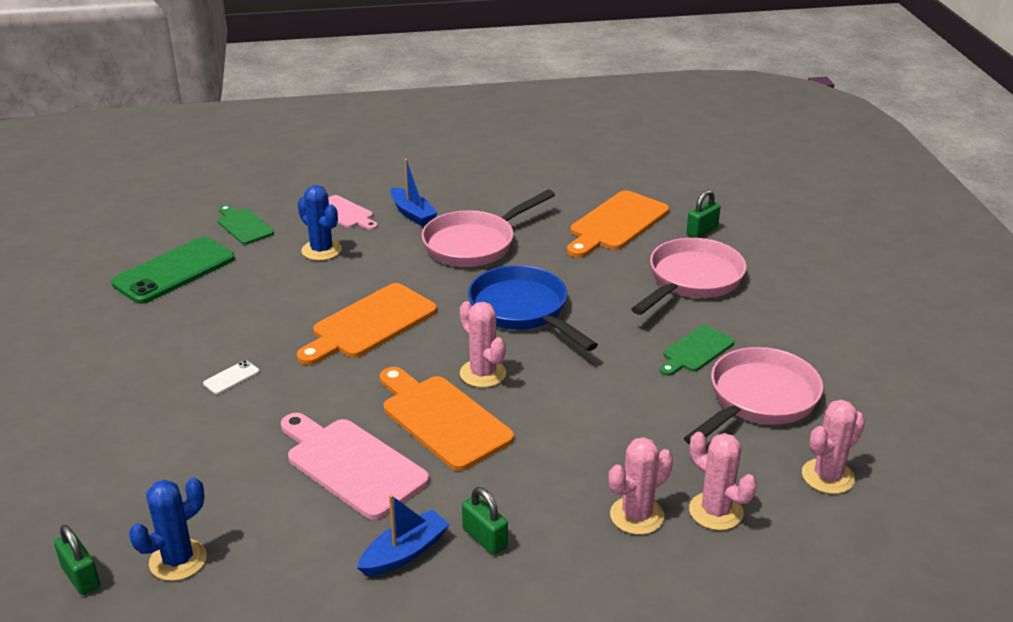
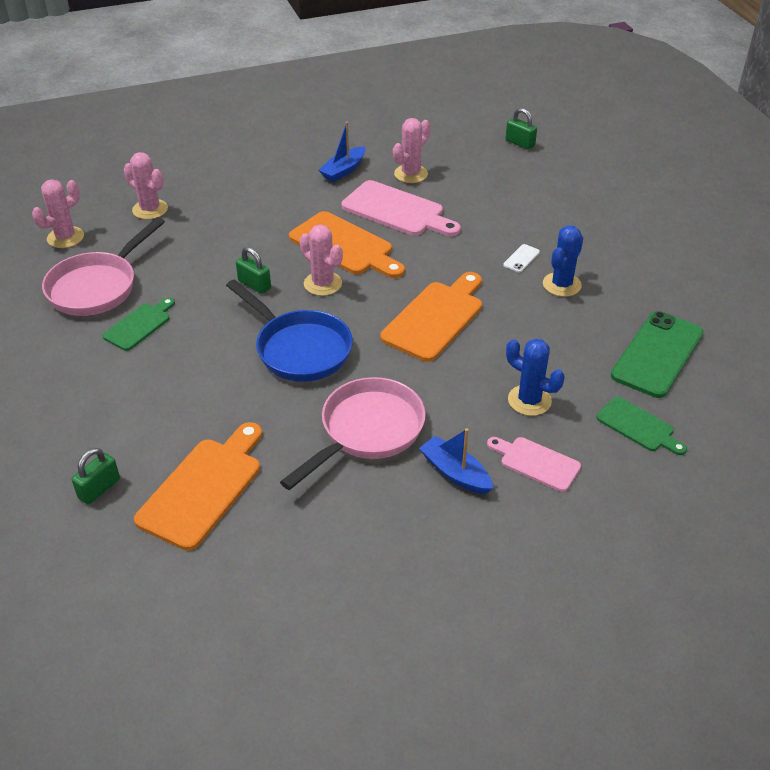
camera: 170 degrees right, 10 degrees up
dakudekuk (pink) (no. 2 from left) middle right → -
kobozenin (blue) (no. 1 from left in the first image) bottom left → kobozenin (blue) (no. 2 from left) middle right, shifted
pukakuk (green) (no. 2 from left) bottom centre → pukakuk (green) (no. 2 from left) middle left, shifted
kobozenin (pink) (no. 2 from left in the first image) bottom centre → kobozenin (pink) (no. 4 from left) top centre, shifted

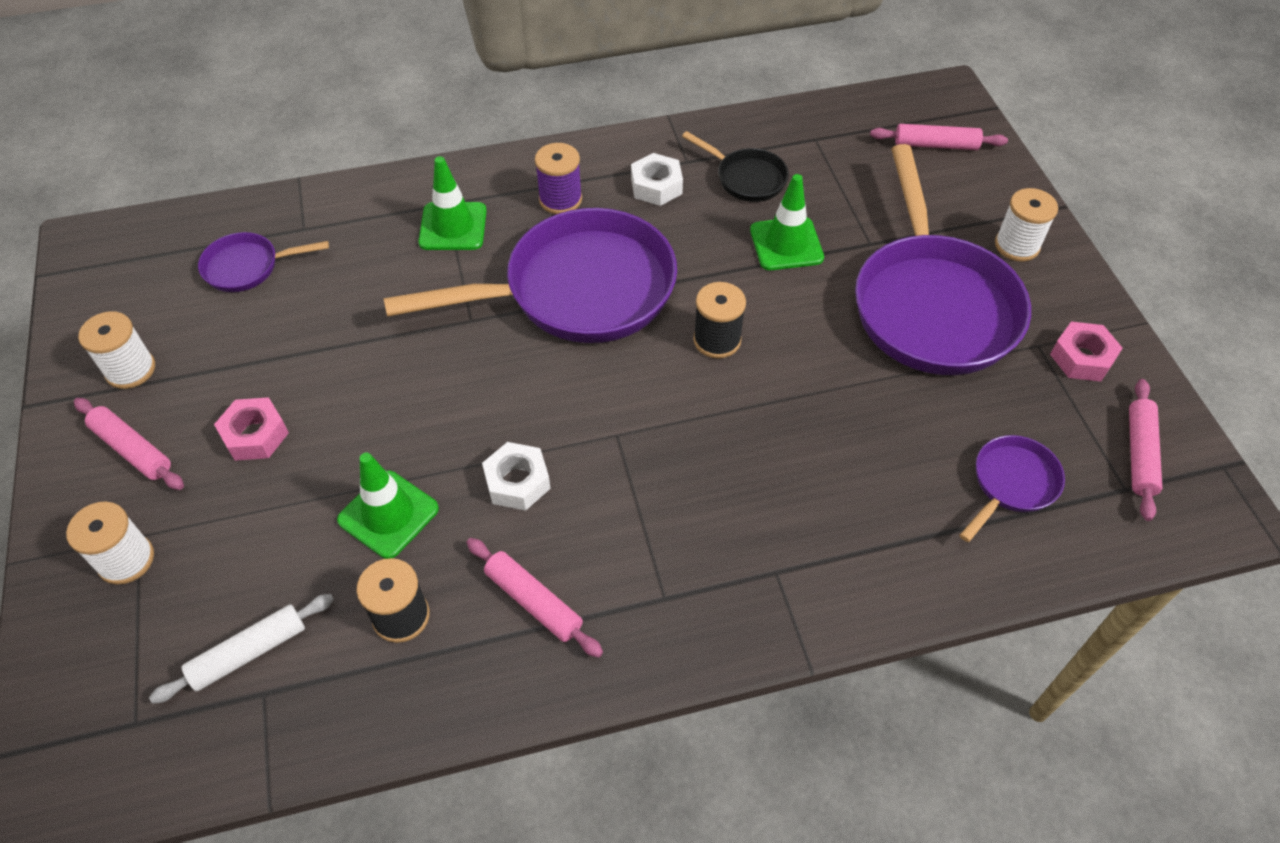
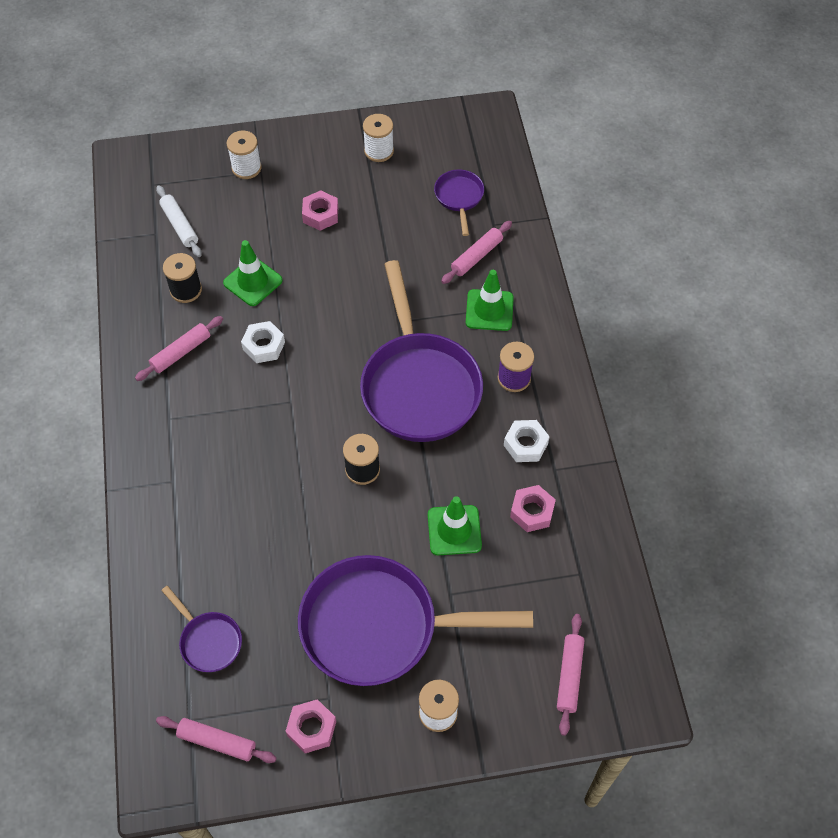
camera: 95 degrees right, 5 degrees up
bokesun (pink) (no. 1 from left in the first image) middle left → bokesun (pink) (no. 3 from left) top centre, shifted
dakudekuk (black) top centre → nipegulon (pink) (no. 3 from left) centre

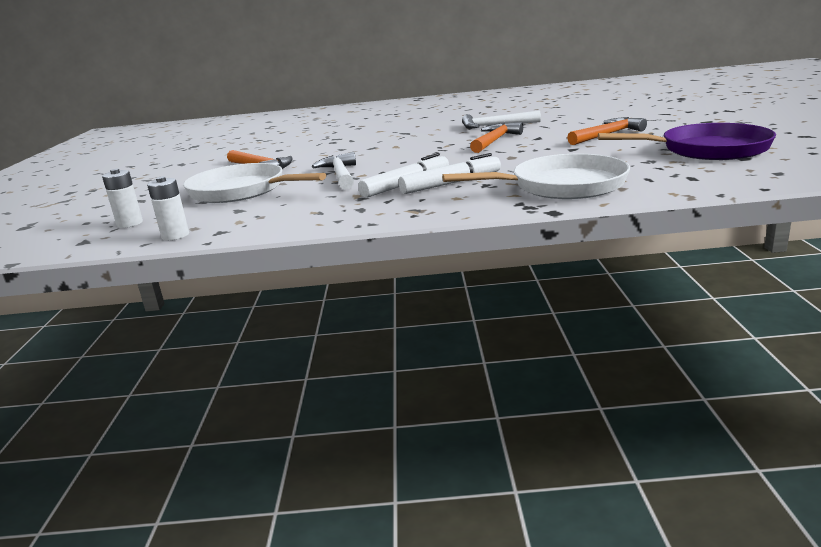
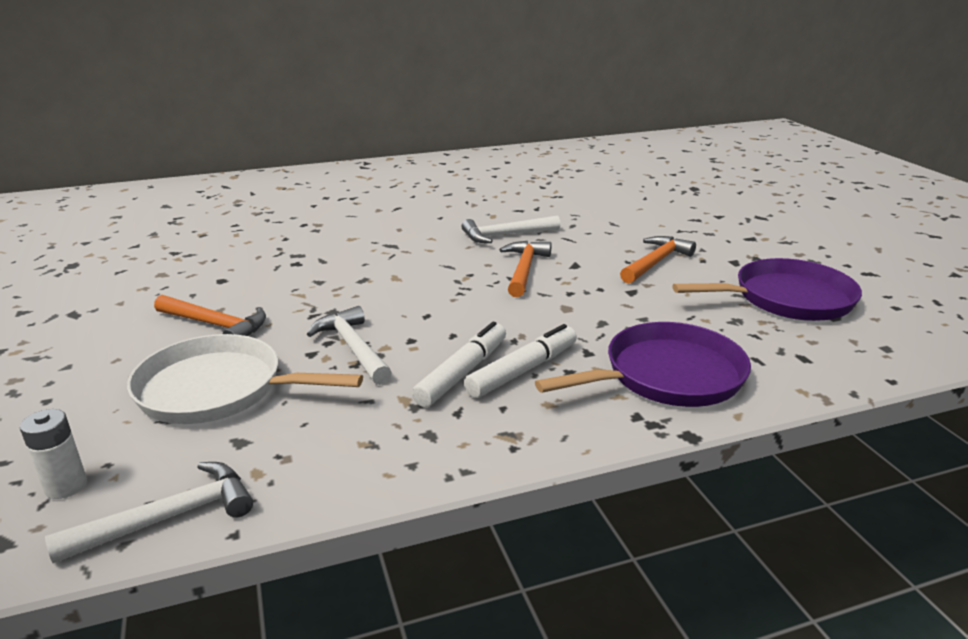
camera: 20 degrees left, 5 degrees up
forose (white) (no. 2 from left) middle left → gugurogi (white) (no. 1 from left) bottom left
dakudekuk (white) (no. 2 from left) top centre → dakudekuk (purple) (no. 1 from left) centre

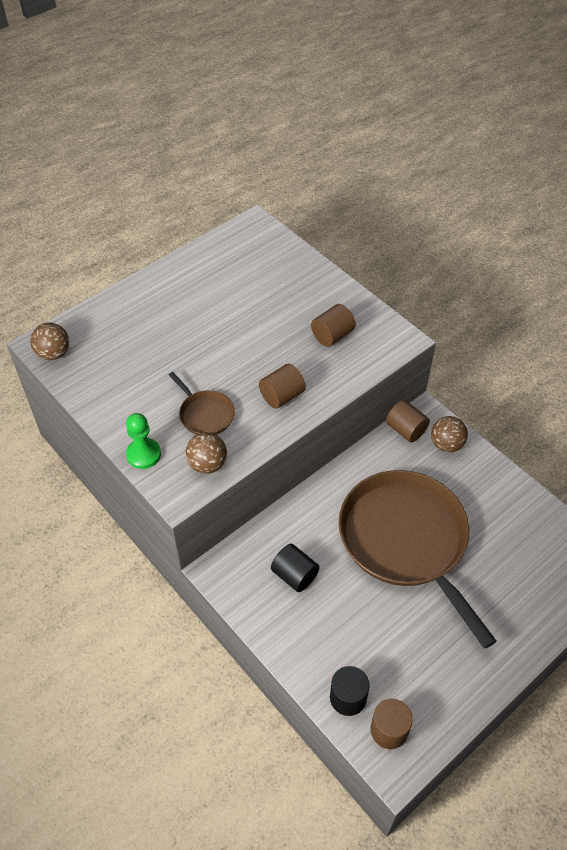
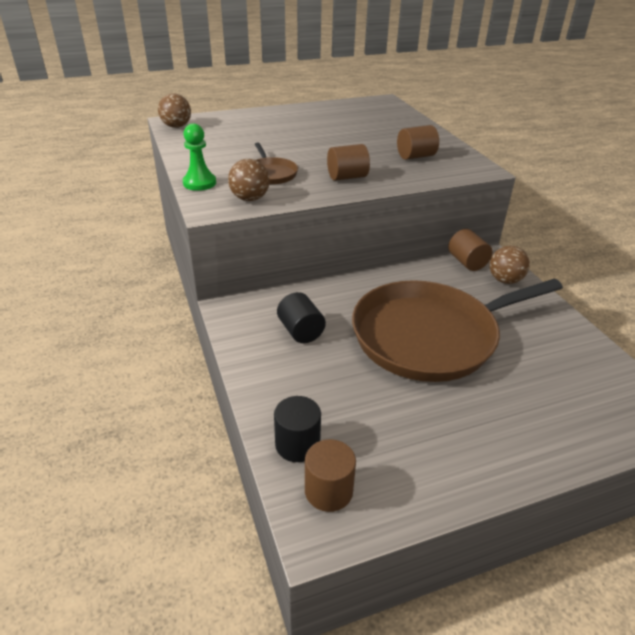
camera: 20 degrees right, 15 degrees down
dakudekuk (brown) (no. 2 from left) middle right, 105 degrees counterclockwise

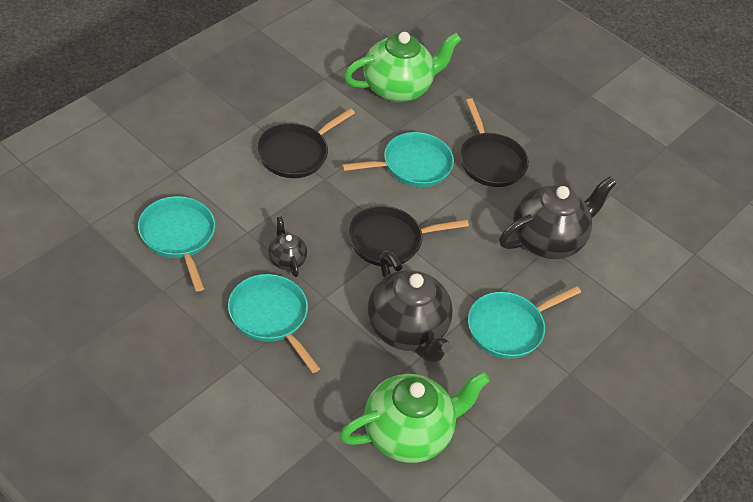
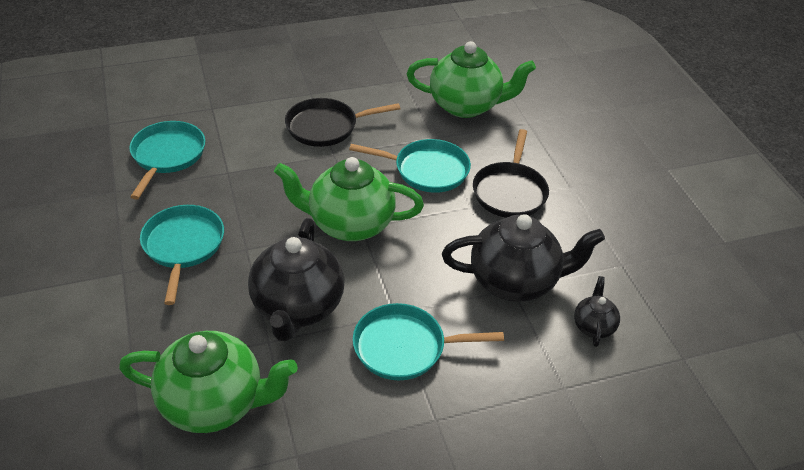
camera: 35 degrees right, 5 degrees down
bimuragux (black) (no. 1 from left in the first image) centre → bimuragux (black) (no. 3 from left) middle right, shifted
dakudekuk (black) (no. 2 from left) centre → bimuragux (green) (no. 2 from left) centre

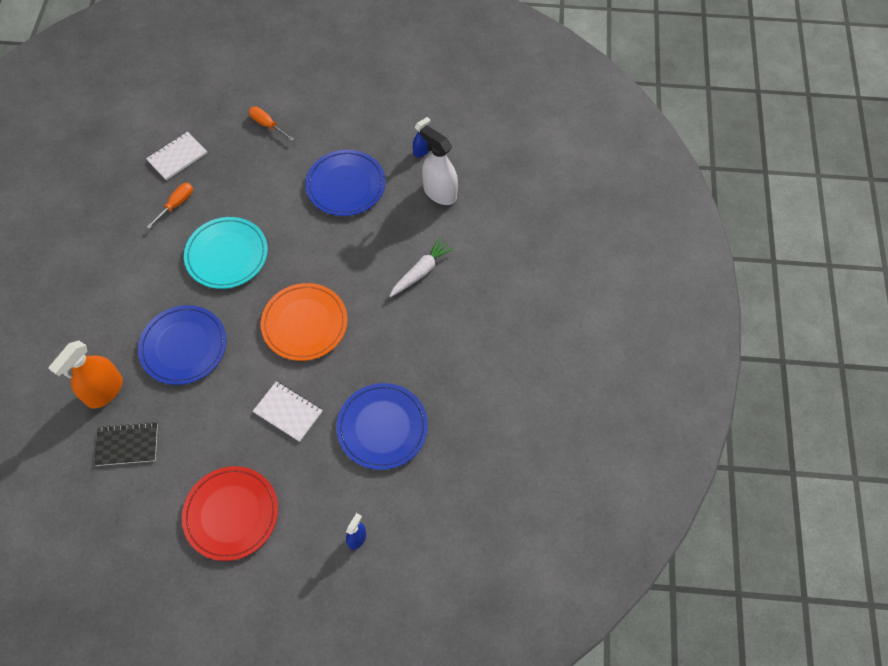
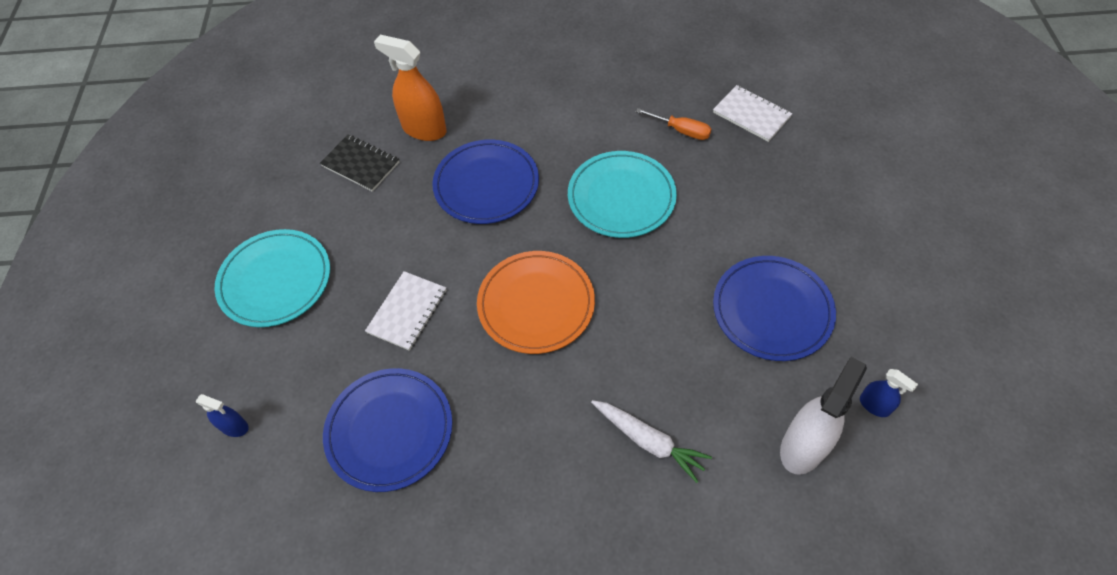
camera: 85 degrees right, 5 degrees down
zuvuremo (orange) (no. 2 from left) top left → -
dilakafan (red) bottom left → dilakafan (turquoise) (no. 1 from left) middle left
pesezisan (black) bottom left → pesezisan (black) top left, 45 degrees counterclockwise

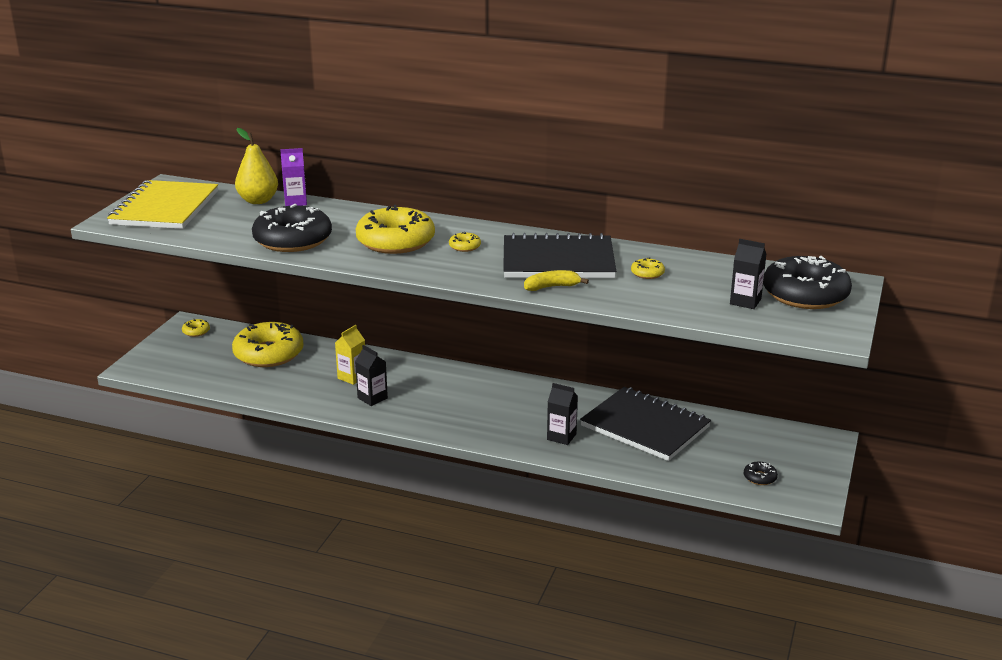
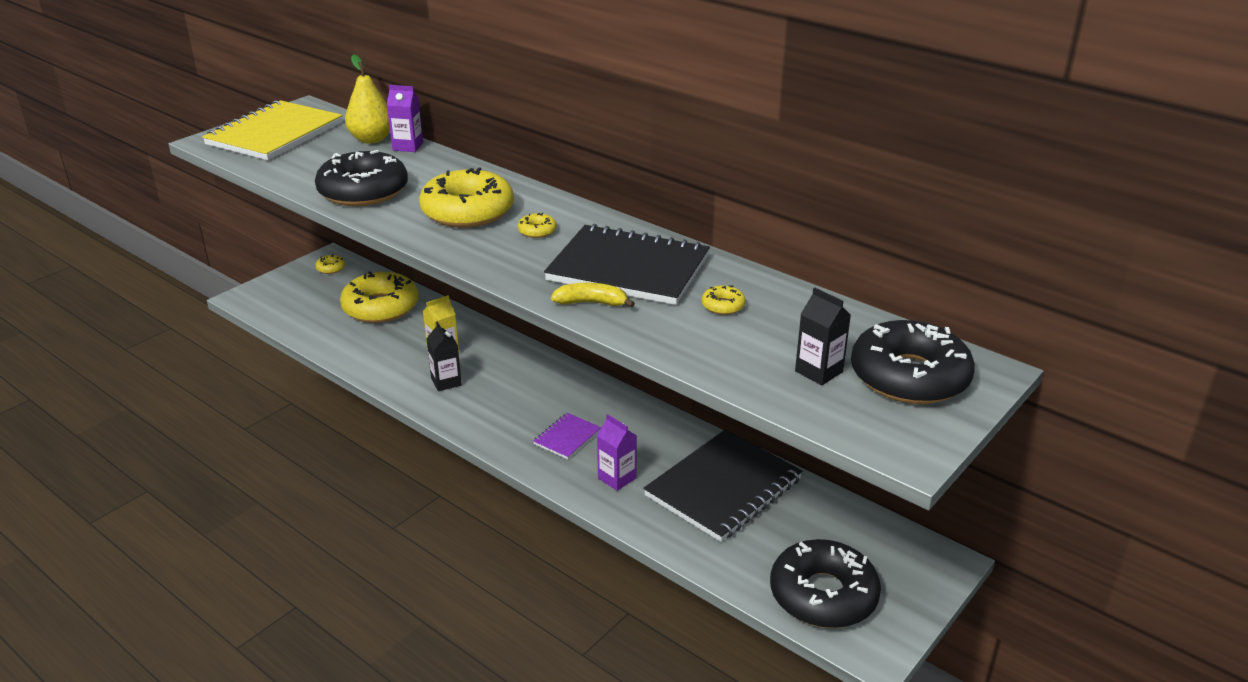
camera: 20 degrees right, 5 degrees up
- → pesezisan (purple) centre
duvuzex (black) (no. 2 from left) centre → duvuzex (purple) (no. 2 from left) centre
pesezisan (black) (no. 2 from left) centre → pesezisan (black) (no. 2 from left) bottom centre, 75 degrees clockwise
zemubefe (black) (no. 2 from left) bottom right → zemubefe (black) (no. 2 from left) bottom centre, x2.47

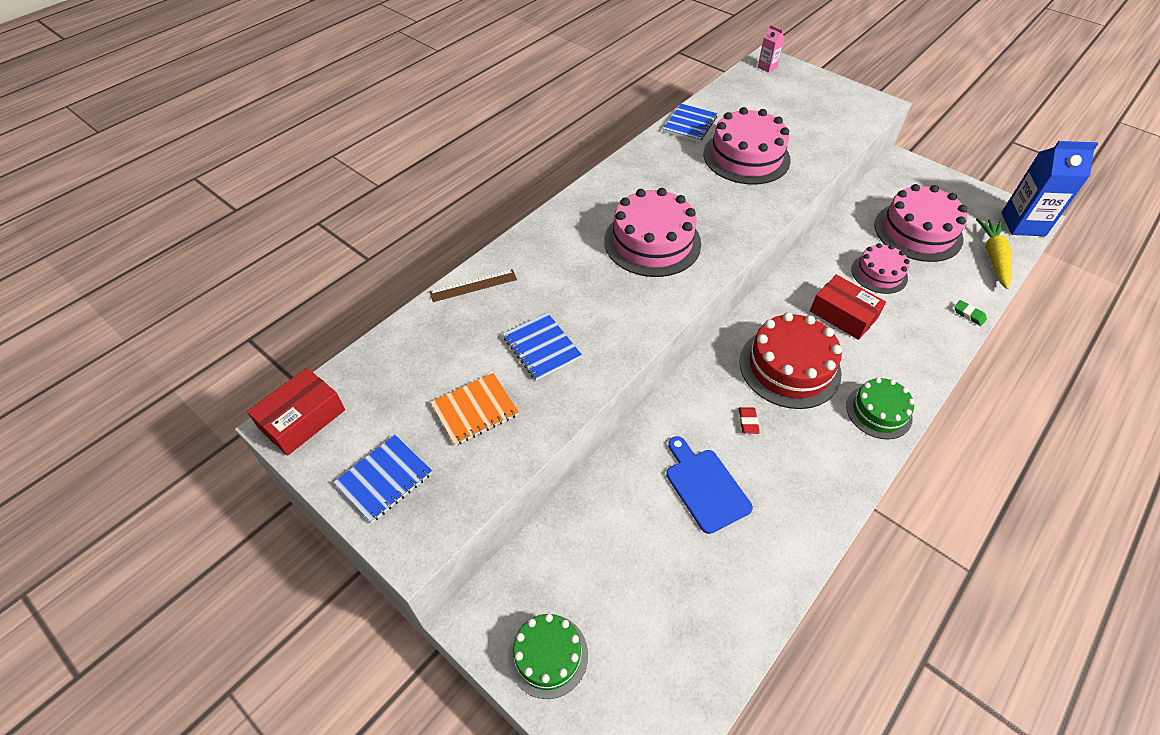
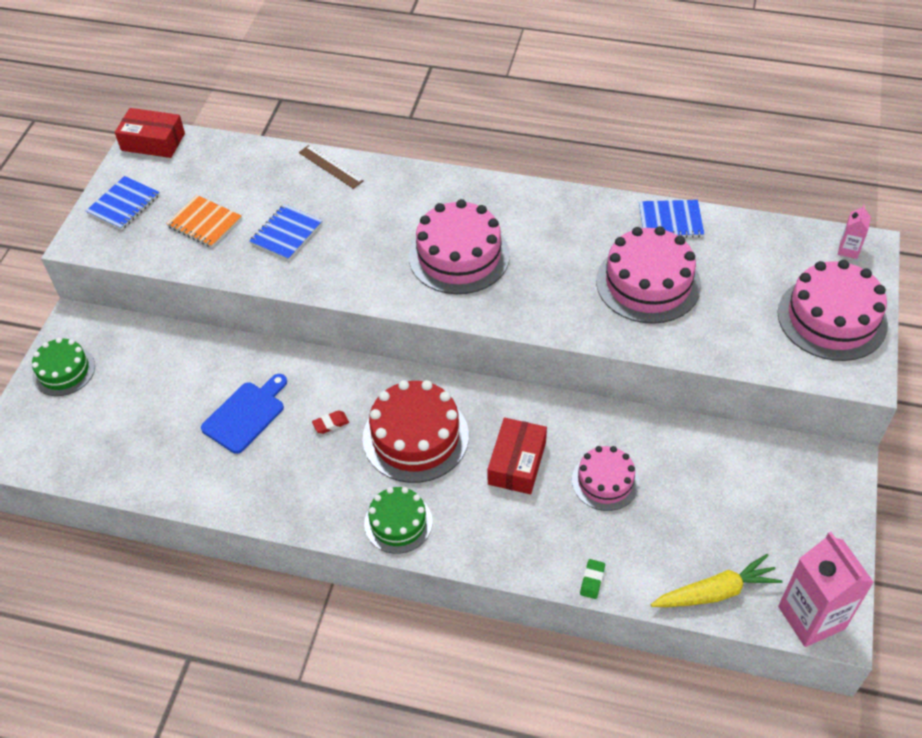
camera: 65 degrees right, 0 degrees up
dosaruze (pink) (no. 4 from left) top right → dosaruze (pink) (no. 4 from left) middle right, shifted
duvuzex (blue) top right → duvuzex (pink) (no. 1 from left) bottom right
pesezisan (blue) (no. 1 from left) middle left → pesezisan (blue) (no. 1 from left) top left, 75 degrees counterclockwise

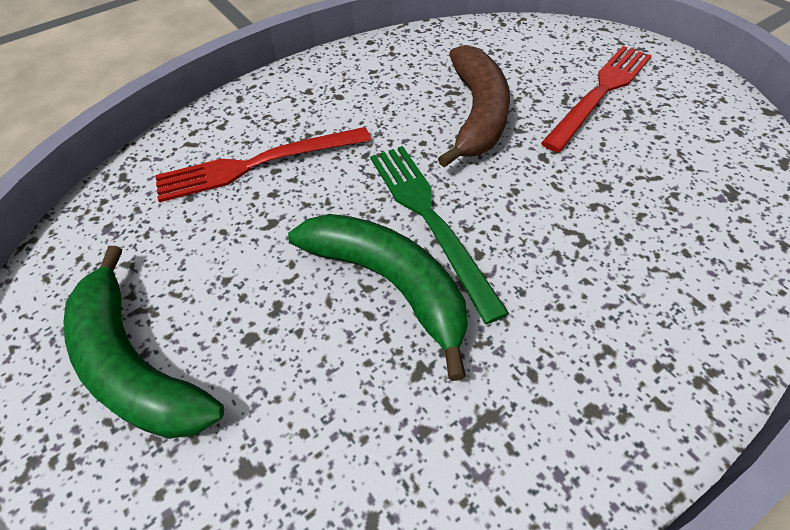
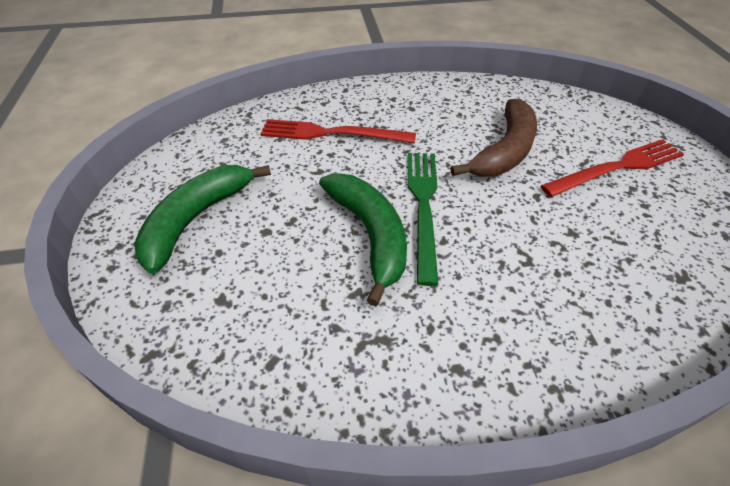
camera: 25 degrees right, 5 degrees down
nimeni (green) (no. 1 from left) middle left, 45 degrees clockwise

